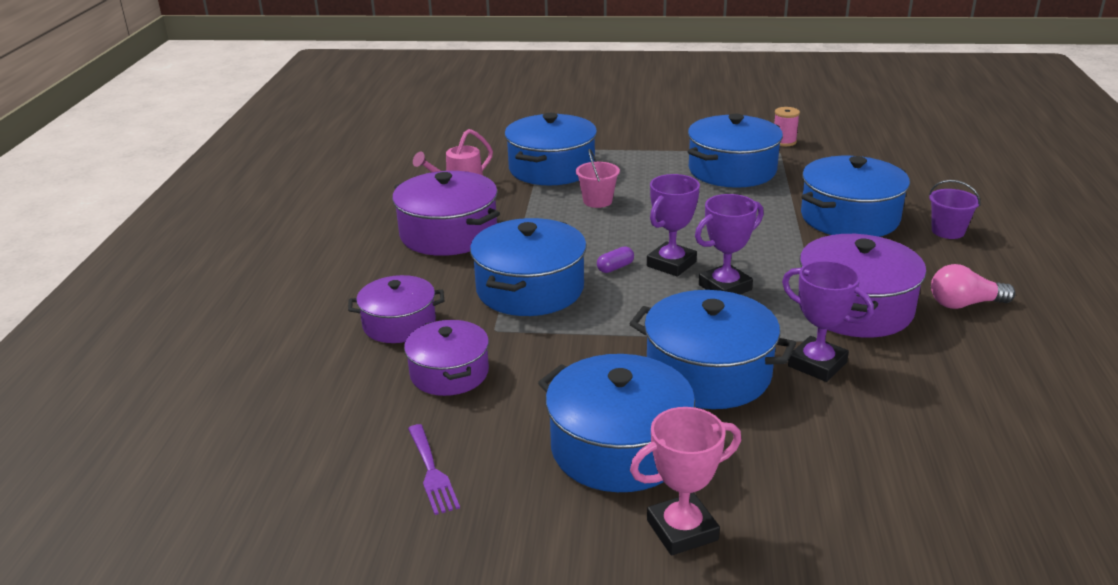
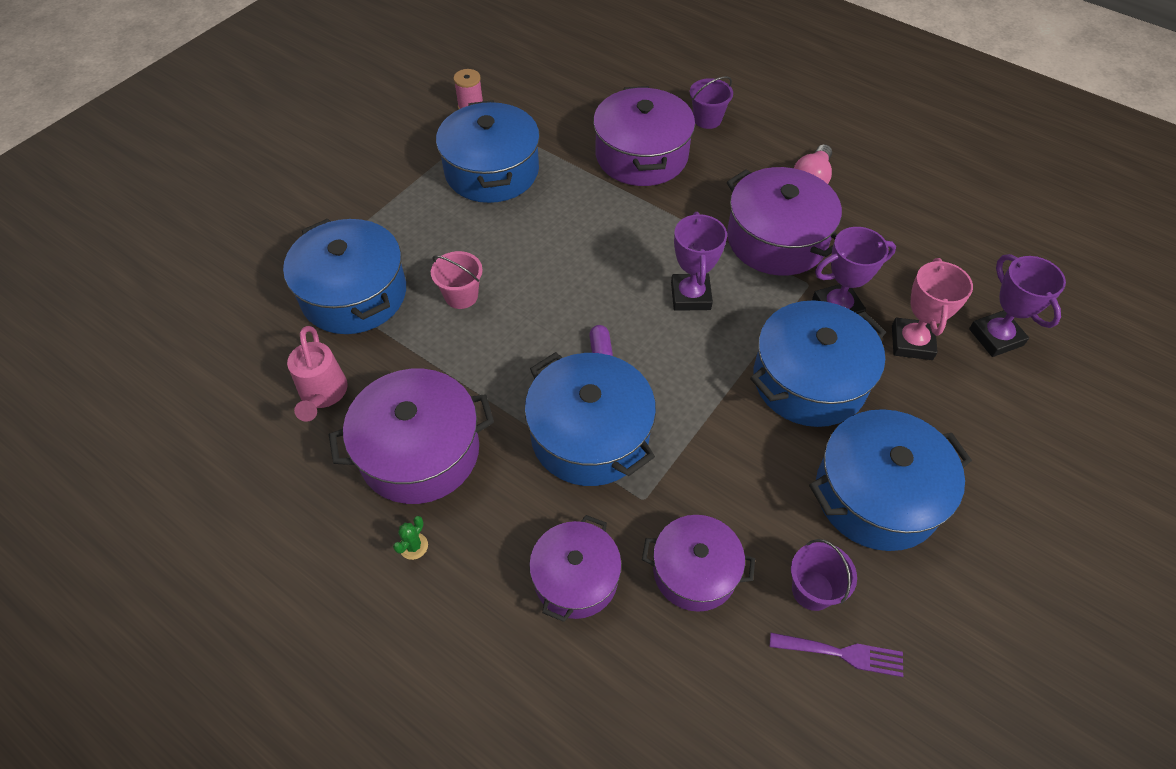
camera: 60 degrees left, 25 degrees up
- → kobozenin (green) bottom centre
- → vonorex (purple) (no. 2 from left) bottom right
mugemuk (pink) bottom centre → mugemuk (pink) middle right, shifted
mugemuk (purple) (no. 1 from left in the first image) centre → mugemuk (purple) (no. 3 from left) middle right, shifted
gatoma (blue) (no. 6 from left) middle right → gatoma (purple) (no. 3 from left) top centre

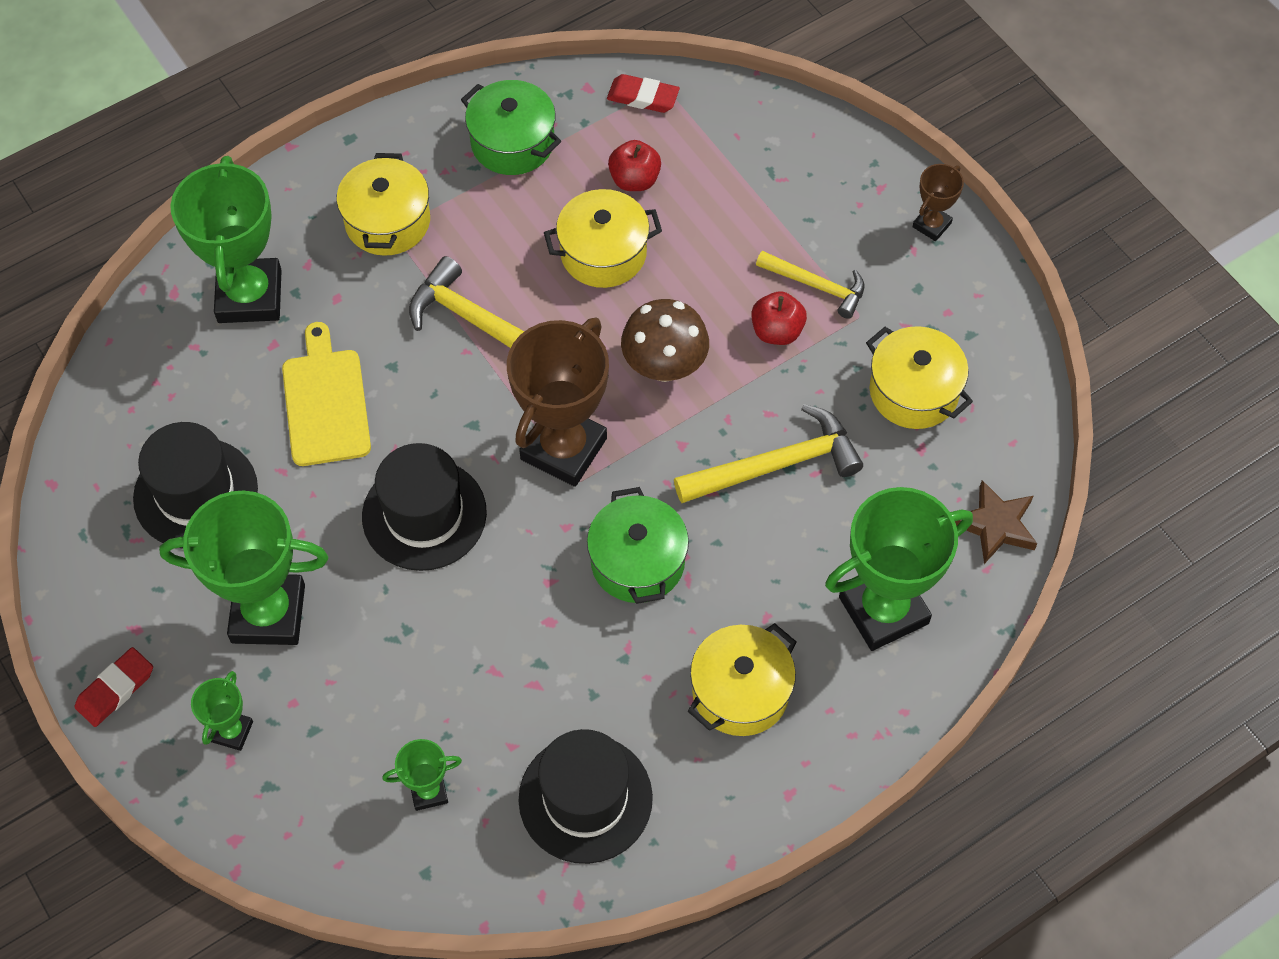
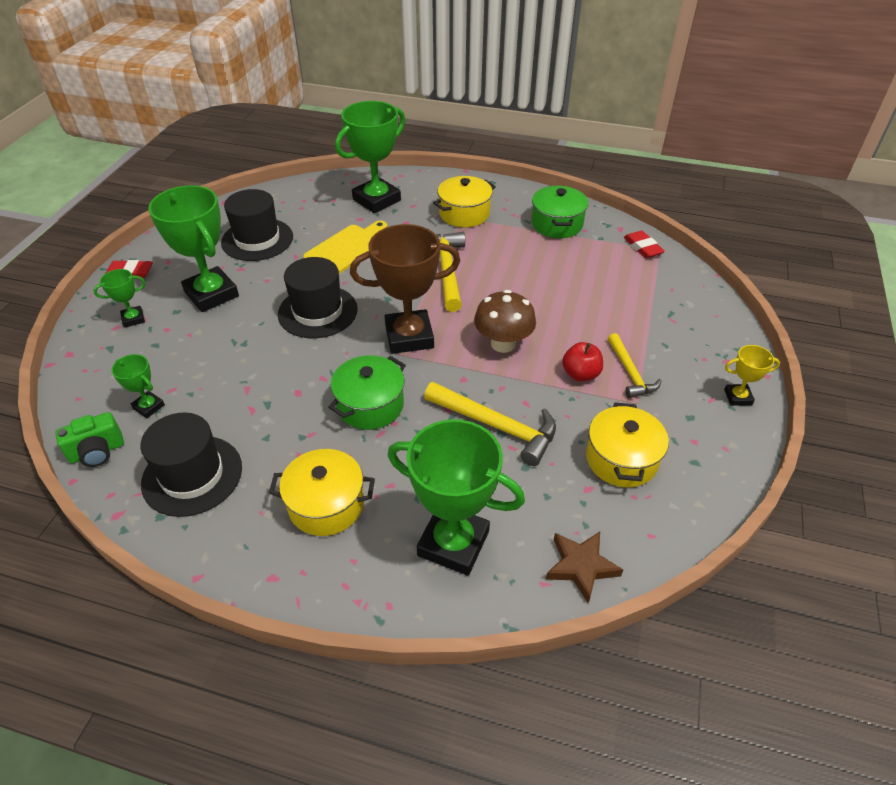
camera: 50 degrees right, 15 degrees down
gatoma (yellow) (no. 2 from left) top centre → -
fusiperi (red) (no. 1 from left) top centre → -
- → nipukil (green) middle left
mugemuk (brown) (no. 2 from left) top right → mugemuk (yellow) middle right

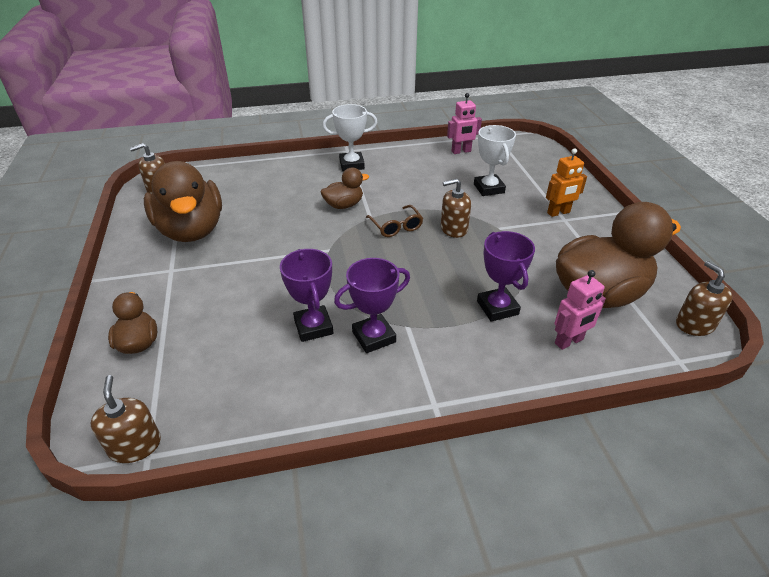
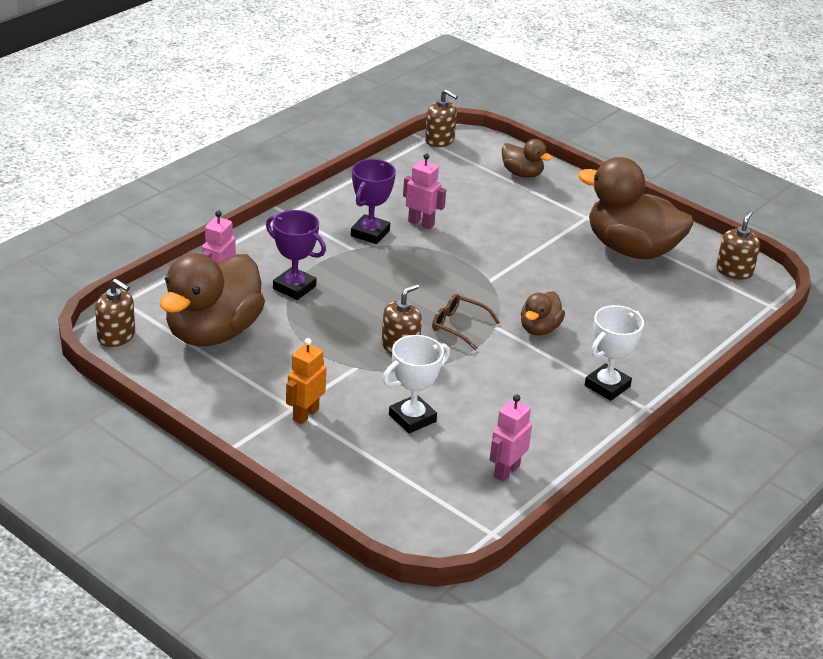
camera: 140 degrees right, 5 degrees down
mugemuk (purple) (no. 1 from left) centre → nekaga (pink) (no. 2 from left) top centre
mugemuk (white) (no. 2 from left in the first image) top centre → mugemuk (white) (no. 1 from left) centre, 75 degrees counterclockwise

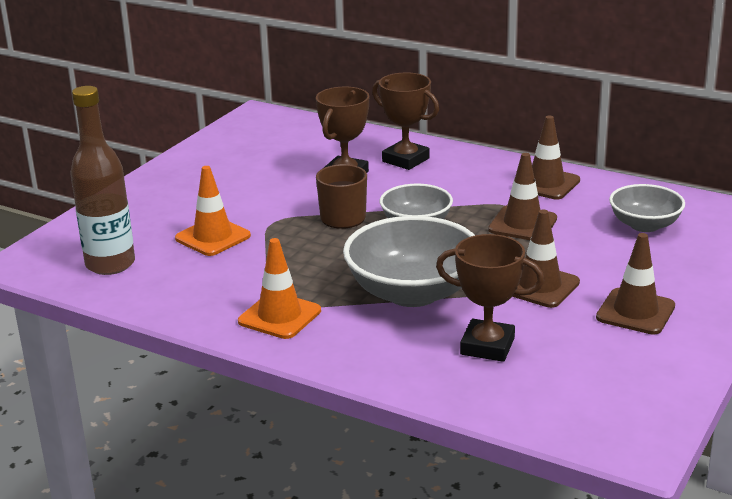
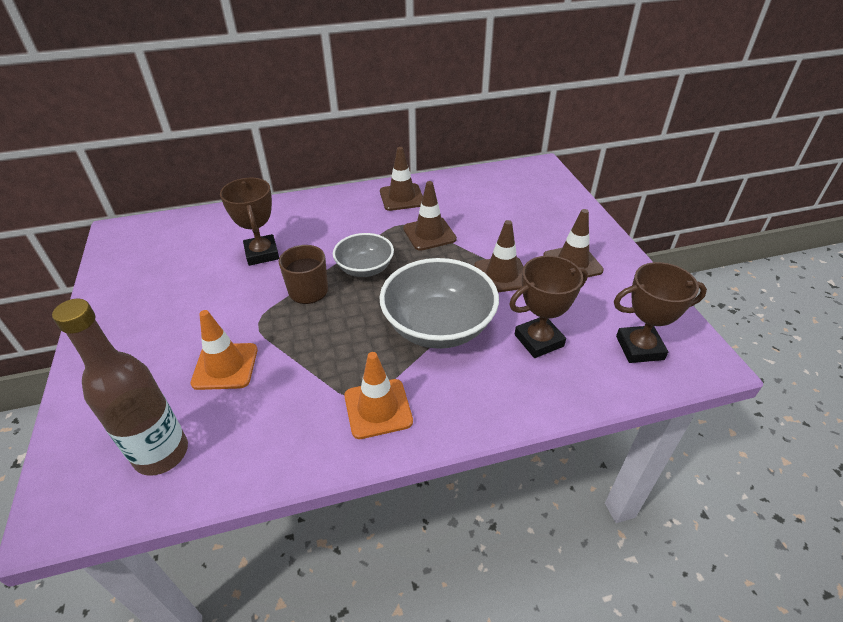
camera: 45 degrees left, 15 degrees up
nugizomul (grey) (no. 3 from left) middle right → -
mugemuk (brown) (no. 2 from left in the first image) top centre → mugemuk (brown) (no. 3 from left) middle right, shifted

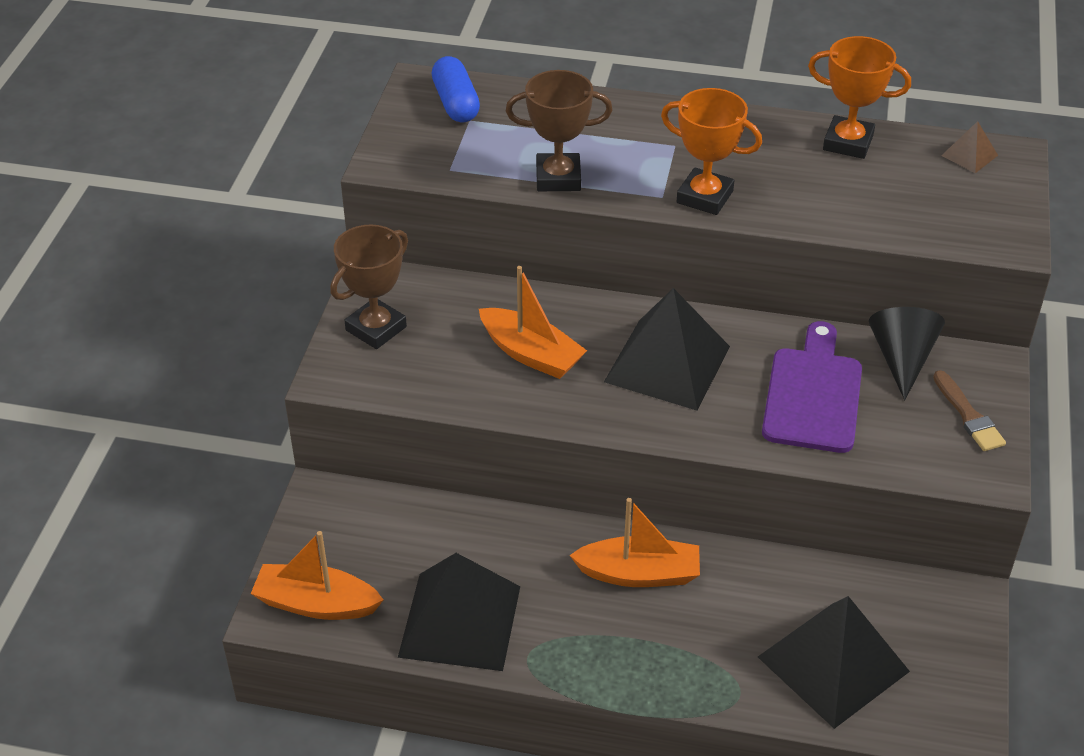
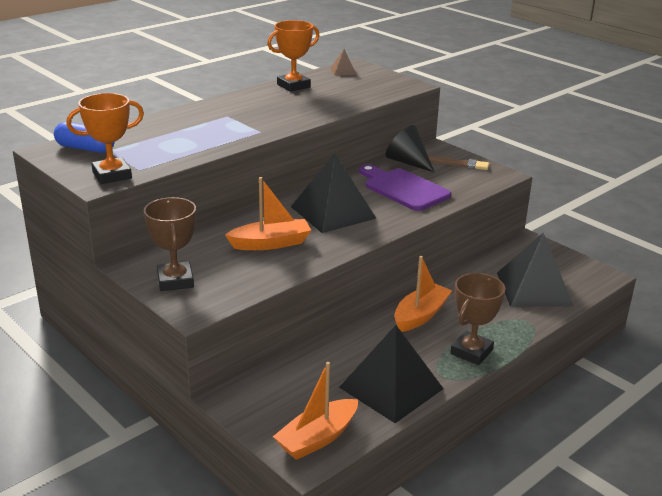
camera: 55 degrees left, 15 degrees down
mugemuk (brown) (no. 2 from left) top centre → mugemuk (brown) (no. 2 from left) middle right, shifted
mugemuk (orange) (no. 1 from left) top centre → mugemuk (orange) (no. 1 from left) top left, shifted

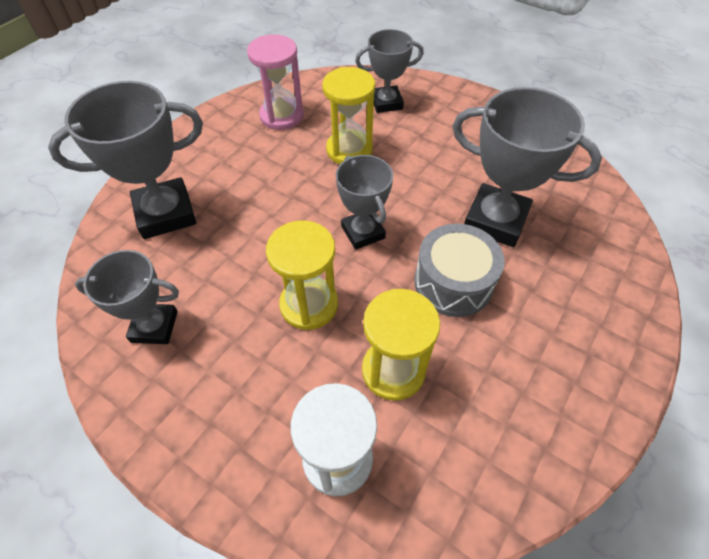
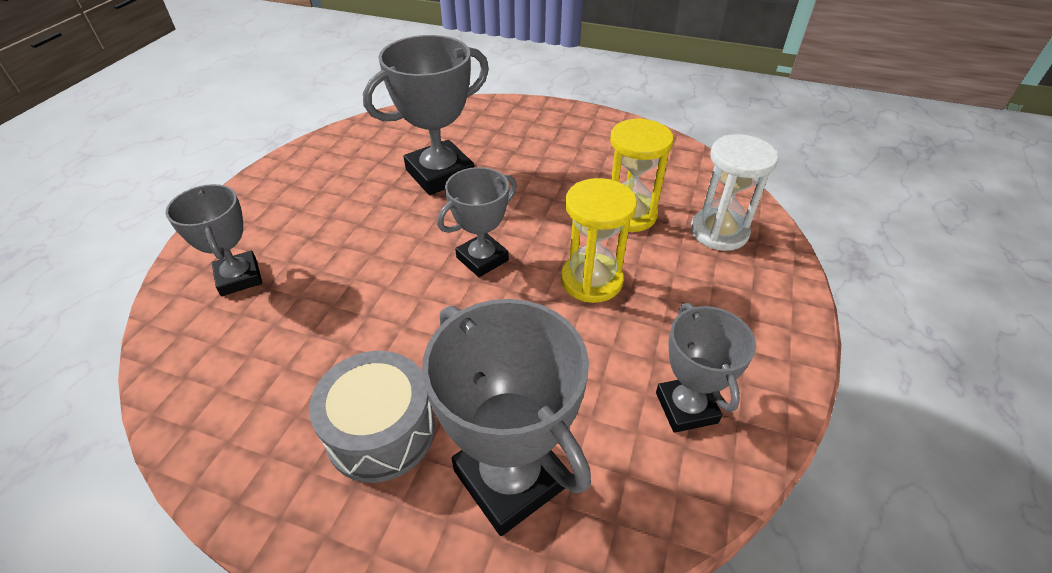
camera: 105 degrees left, 10 degrees down
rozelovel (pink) top centre → -
rozelovel (yellow) (no. 2 from left) top centre → -
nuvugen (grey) centre → nuvugen (grey) bottom centre, shifted
mugemuk (grey) (no. 5 from left in the first image) top right → mugemuk (grey) (no. 2 from left) top centre, 45 degrees clockwise

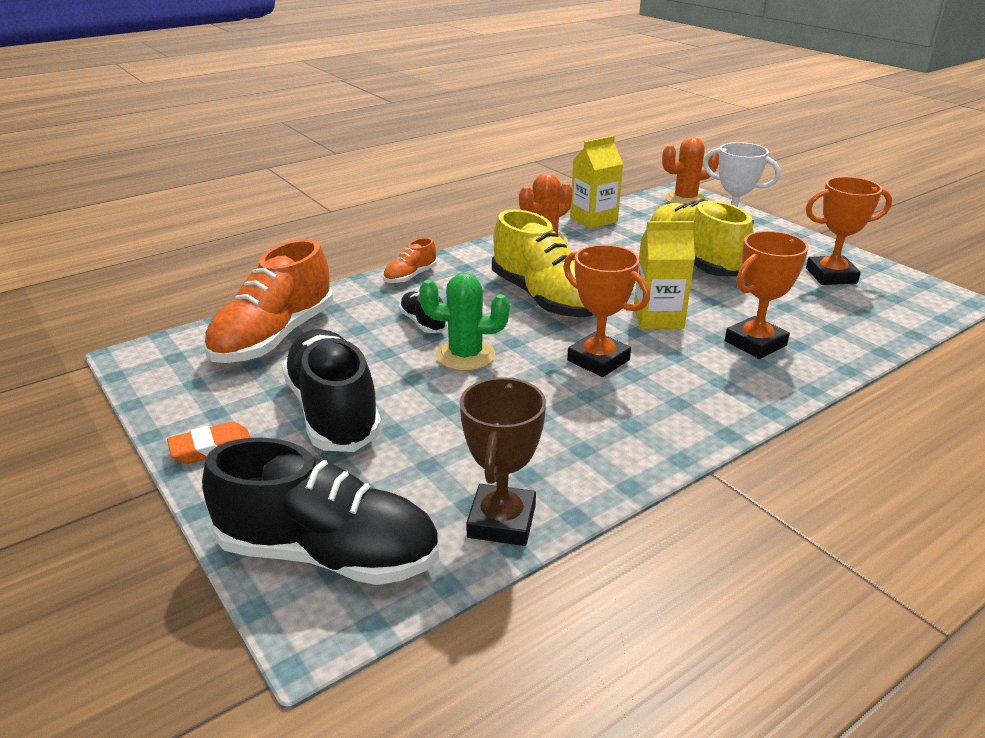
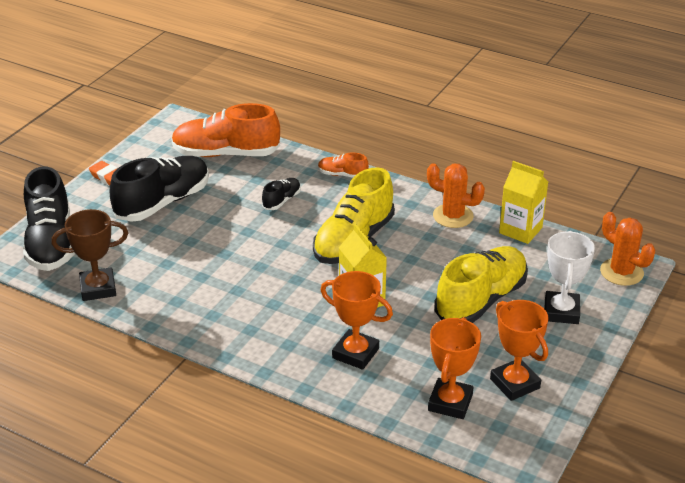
camera: 65 degrees right, 5 degrees up
kobozenin (green) centre → -
mugemuk (orange) (no. 1 from left in the first image) centre → mugemuk (orange) (no. 2 from left) bottom centre, shifted

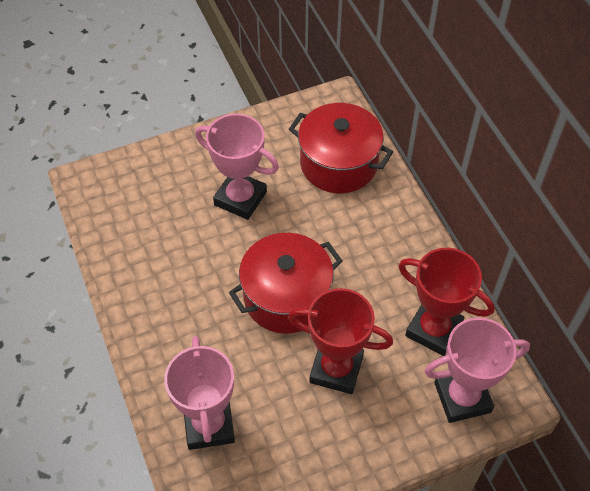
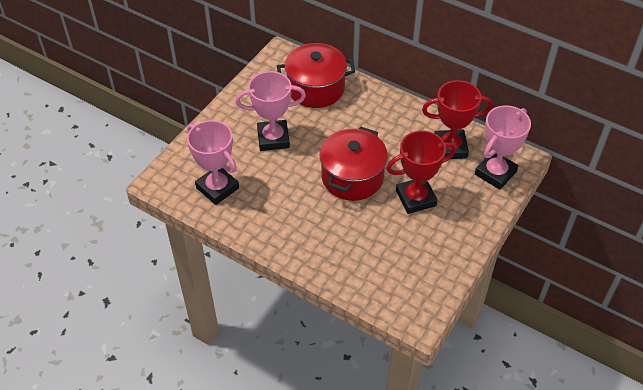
camera: 35 degrees left, 5 degrees down
mugemuk (pink) (no. 1 from left) bottom centre → mugemuk (pink) (no. 1 from left) middle left, shifted

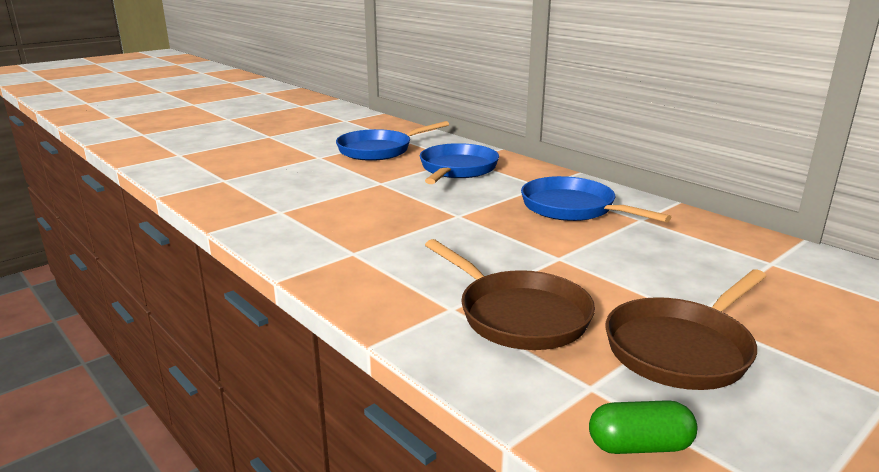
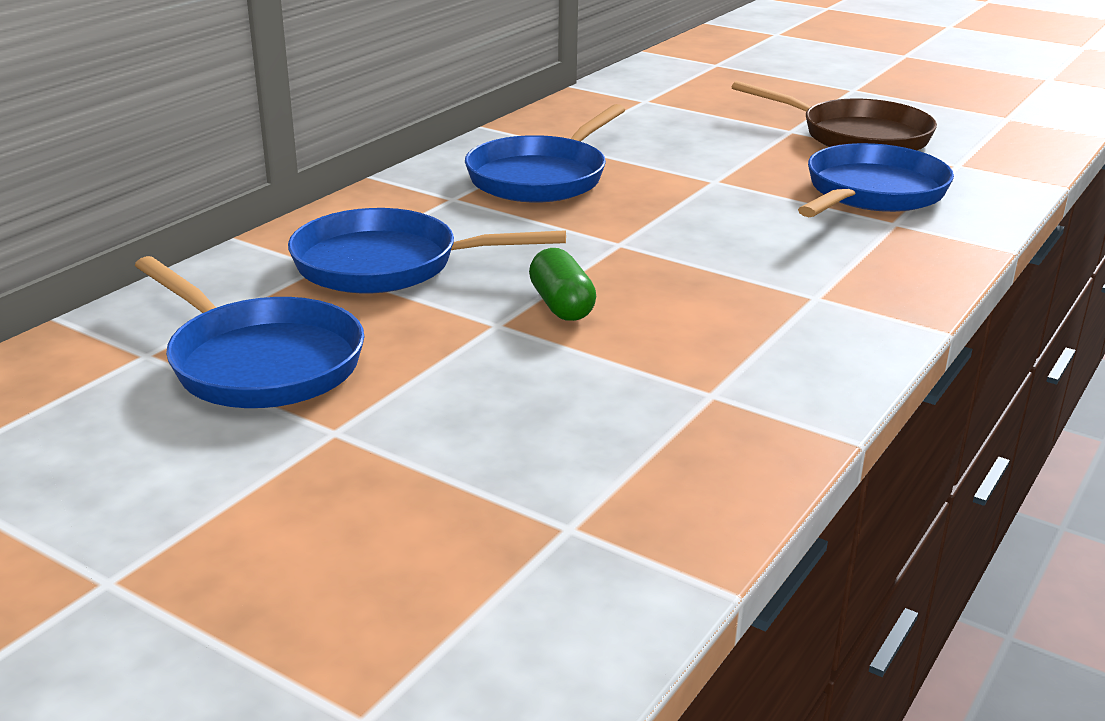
camera: 105 degrees left, 5 degrees up
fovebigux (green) bottom right → fovebigux (green) centre, shifted
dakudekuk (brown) (no. 1 from left) centre → dakudekuk (blue) (no. 4 from left) top right

